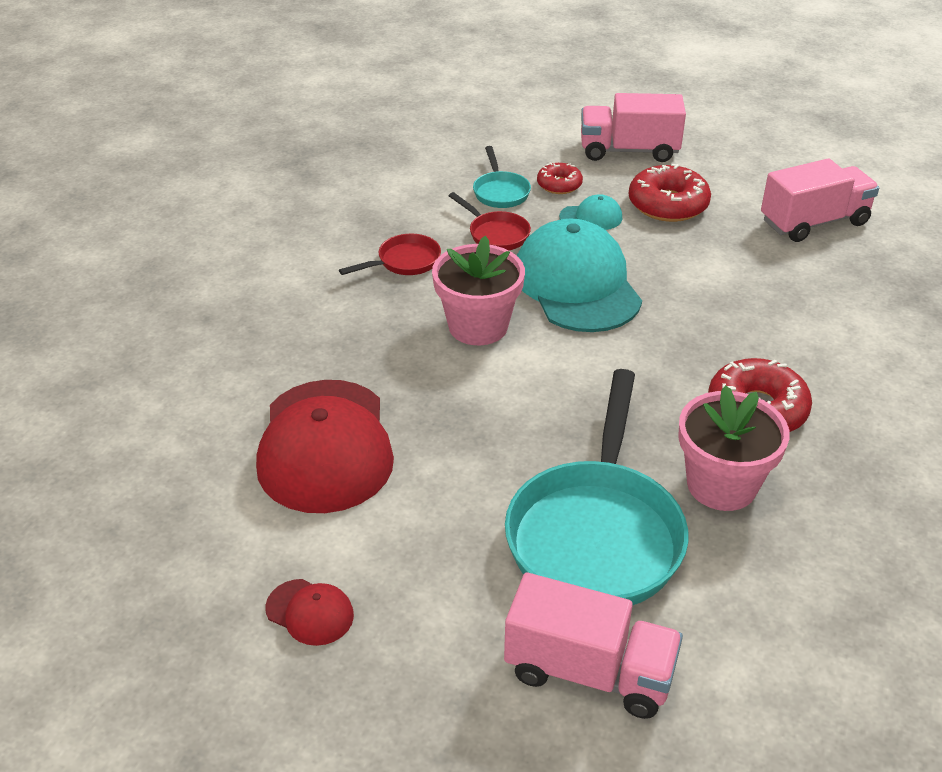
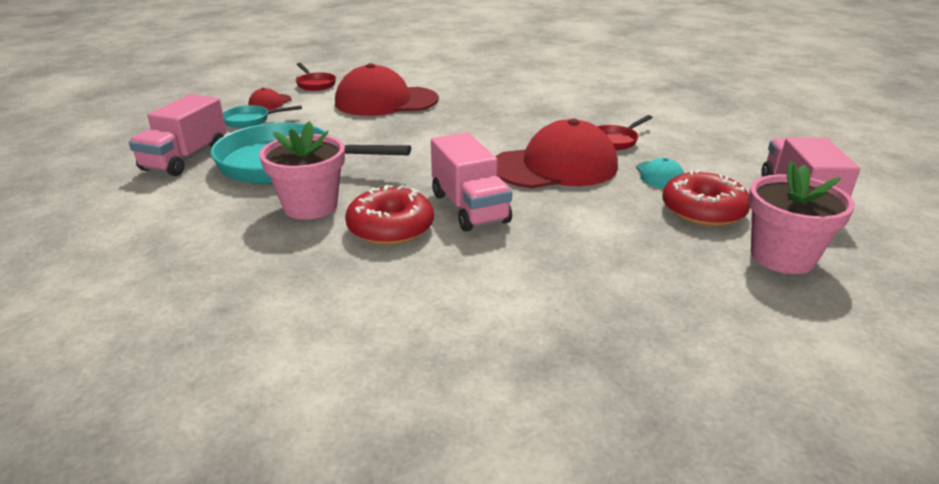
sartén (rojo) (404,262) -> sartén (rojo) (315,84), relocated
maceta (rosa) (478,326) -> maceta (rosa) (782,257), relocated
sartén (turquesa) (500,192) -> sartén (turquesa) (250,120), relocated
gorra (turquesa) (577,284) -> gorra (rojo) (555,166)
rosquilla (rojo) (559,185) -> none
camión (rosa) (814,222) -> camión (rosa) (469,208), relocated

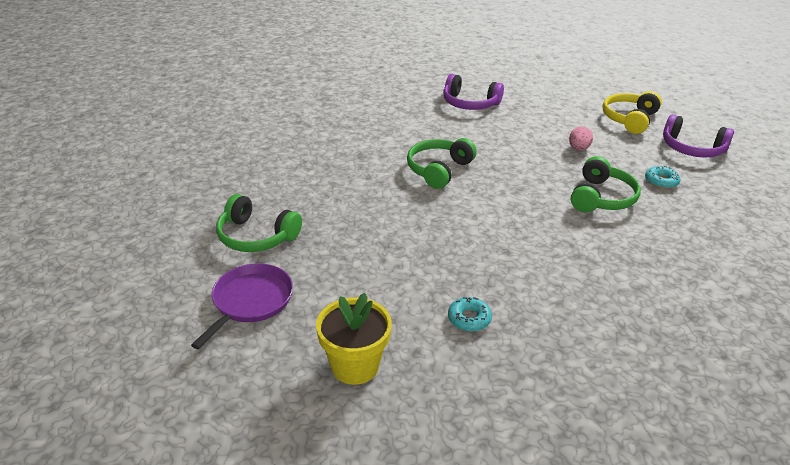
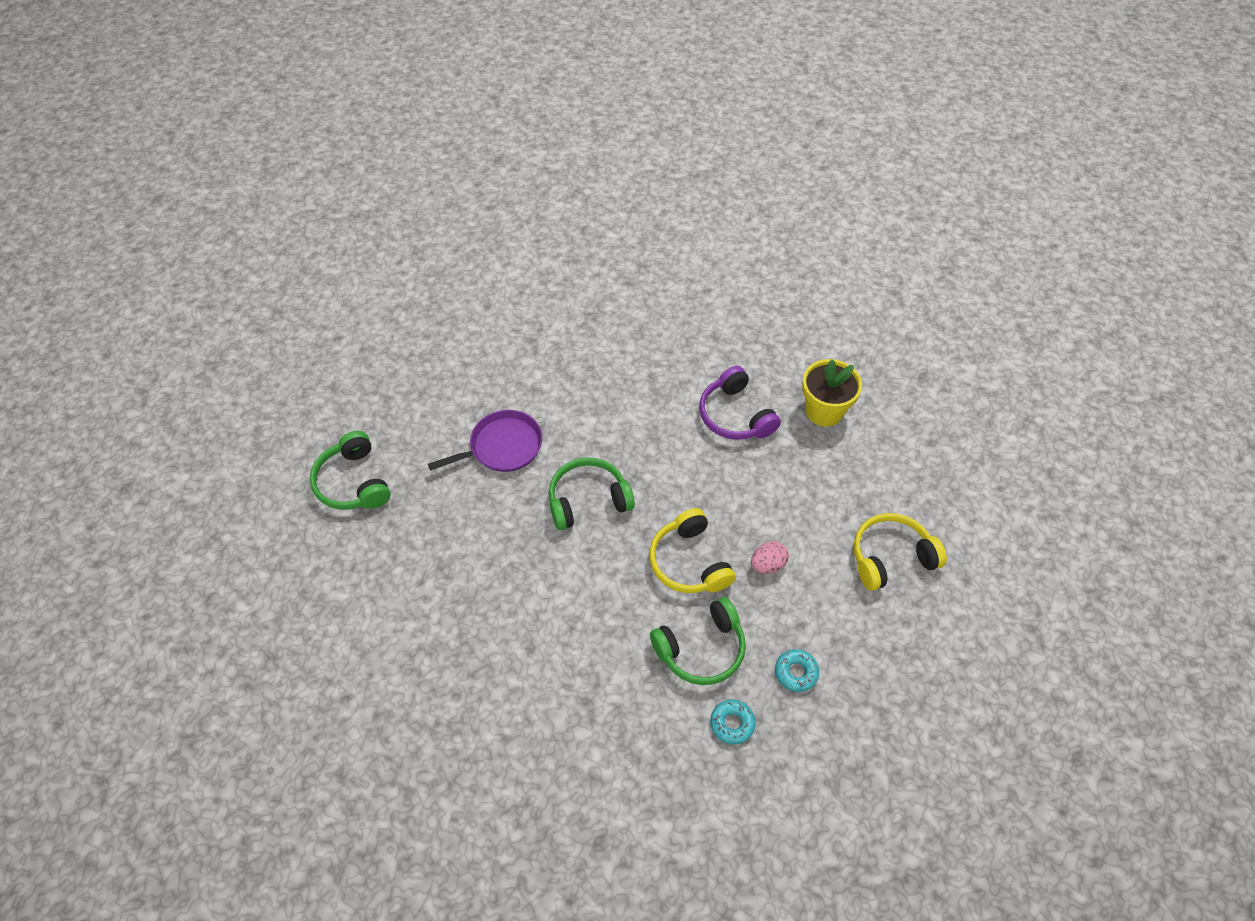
sartén (morado) (250,301) -> sartén (morado) (502,447), relocated
maceta (amarillo) (355,366) -> maceta (amarillo) (824,411), relocated
rosquilla (turquesa) (469,318) -> rosquilla (turquesa) (732,723), relocated
auriculares (morado) (692,148) -> none
none -> auriculares (amarillo) (689,562)

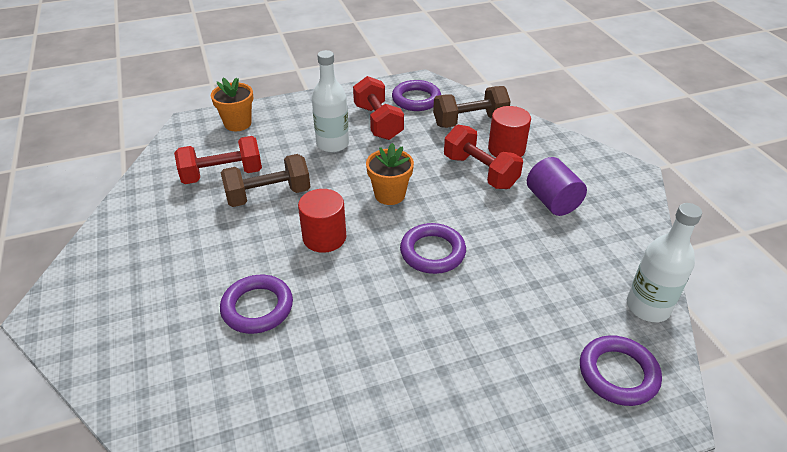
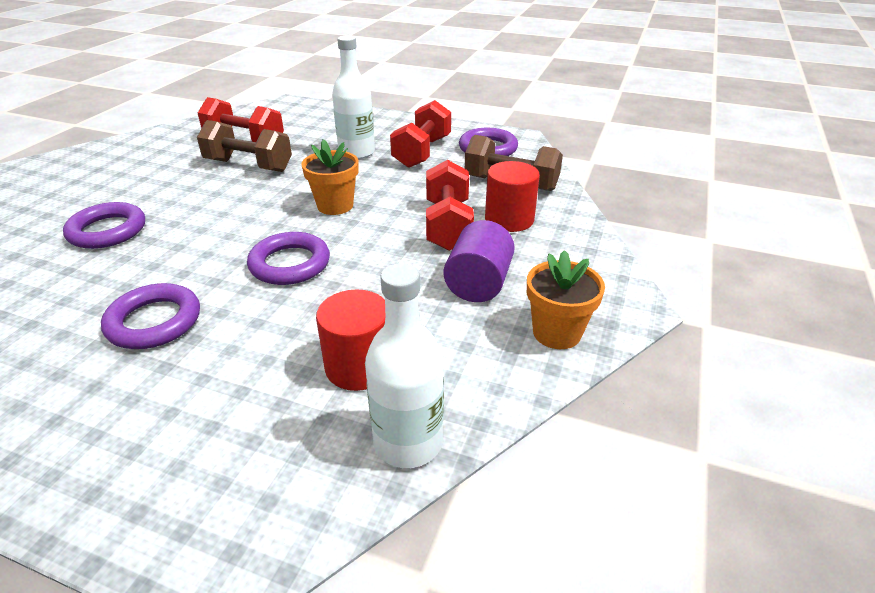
maceta (naranja) (238,123) -> maceta (naranja) (557,333), relocated
cilindro (rojo) (324,237) -> cilindro (rojo) (359,366), relocated
anillo (morado) (618,373) -> anillo (morado) (154,322), relocated

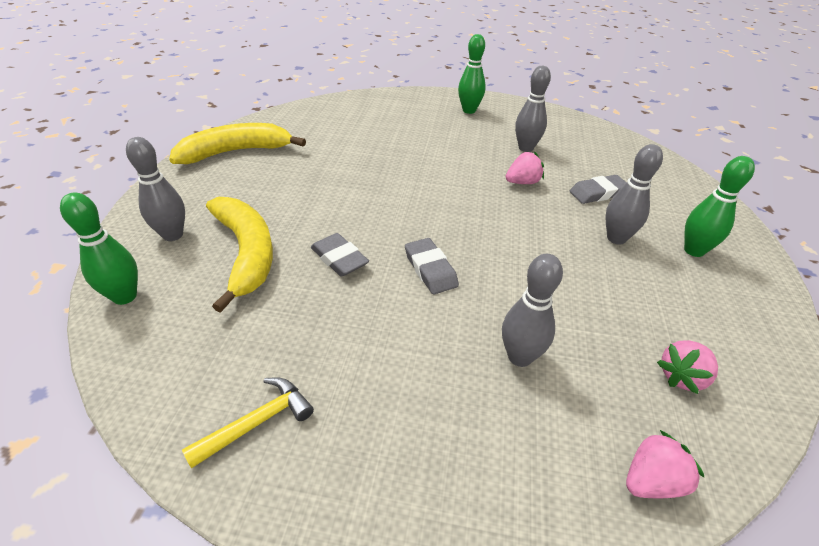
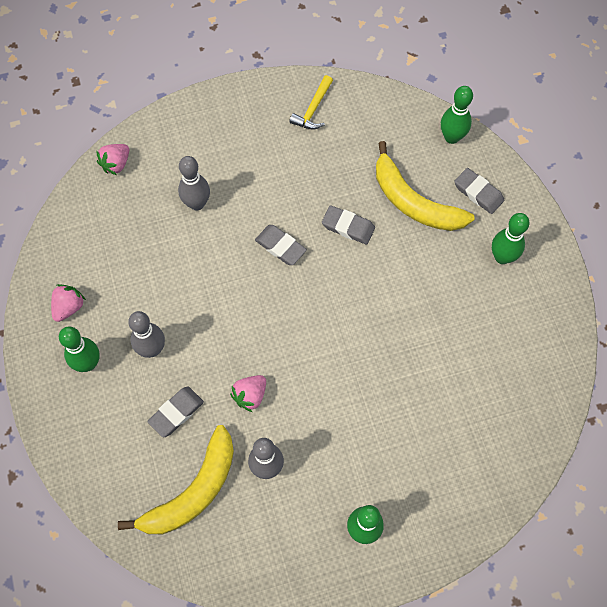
bolo (gris) (173,235) -> goma de borrar (gris) (478,193)
plátano (amarillo) (236,152) -> plátano (amarillo) (192,491), relocated
fresa (rosa) (682,377) -> fresa (rosa) (69,307), relocated
none -> bolo (verde) (502,257)

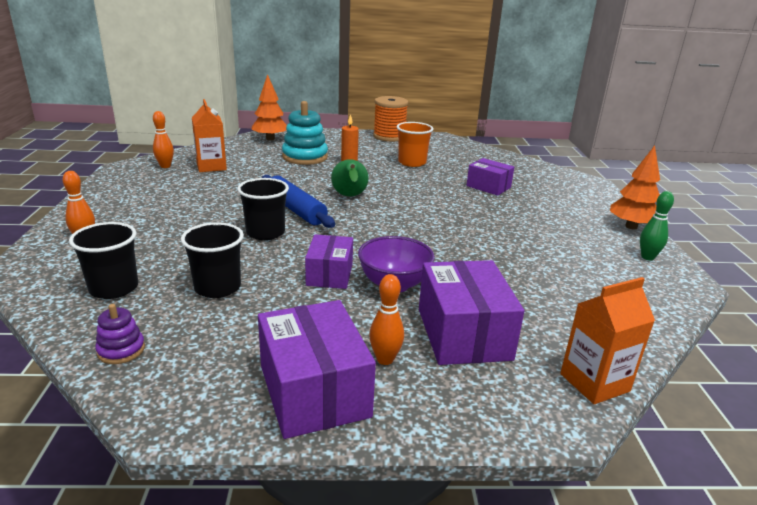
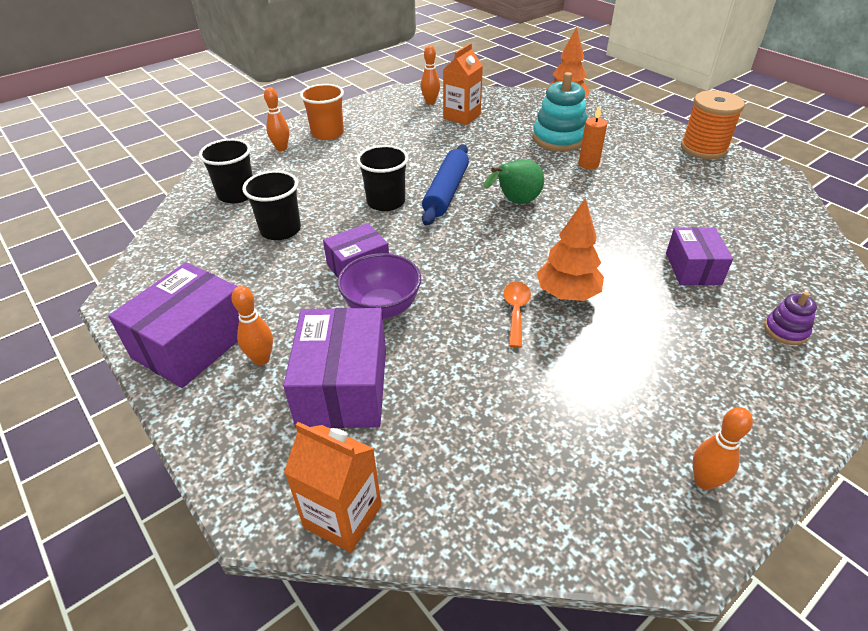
juguete apilable (morado) (121,350) -> juguete apilable (morado) (785,330), relocated
vaso (naranja) (412,162) -> vaso (naranja) (327,133), relocated
caja (morado) (463,334) -> caja (morado) (343,387), 45 degrees counterclockwise
árbol (naranja) (631,226) -> árbol (naranja) (567,294), relocated
bolo (verde) (647,257) -> bolo (naranja) (704,481)
none -> cuchara (naranja) (516,311)

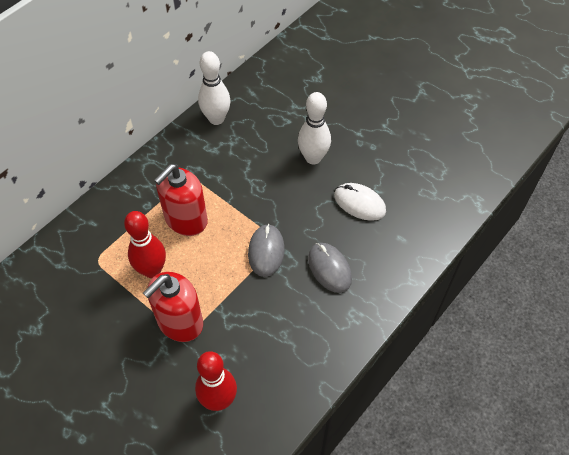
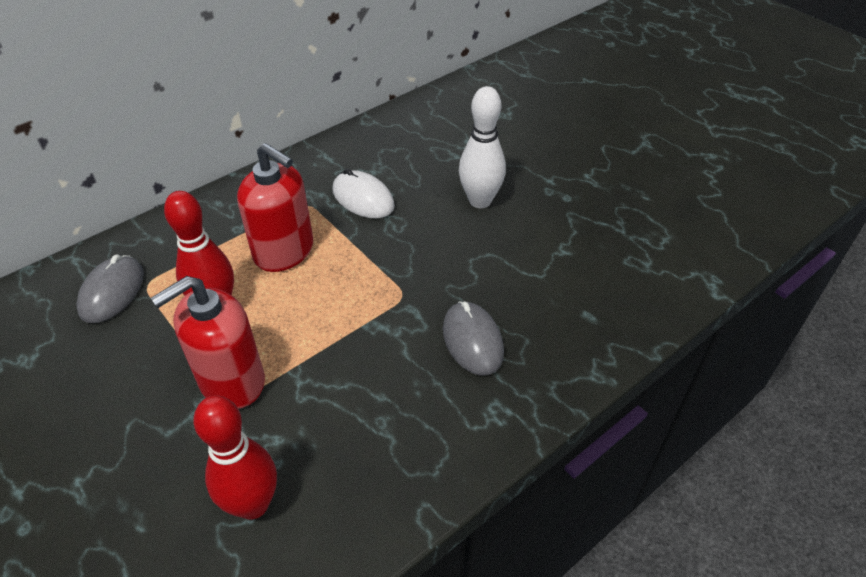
dispensador de jabón (rojo) (186,219) -> dispensador de jabón (rojo) (284,251), 105 degrees counterclockwise
bolo (blanco) (216,119) -> none
ratón (gris) (266,251) -> ratón (gris) (112,292), relocated
ratón (blanco) (359,203) -> ratón (blanco) (363,198), relocated

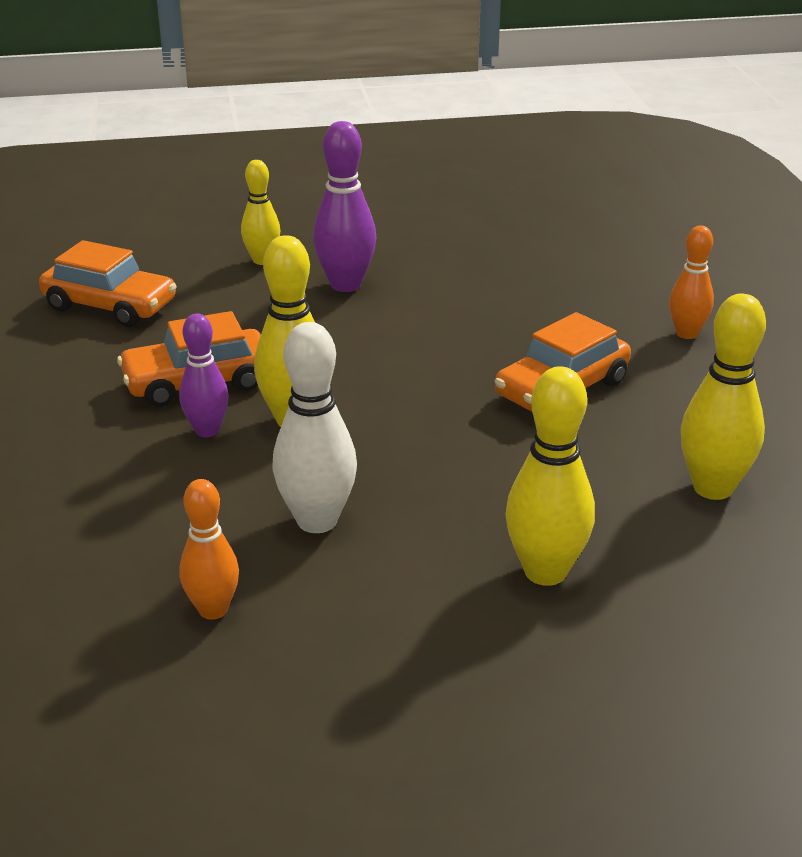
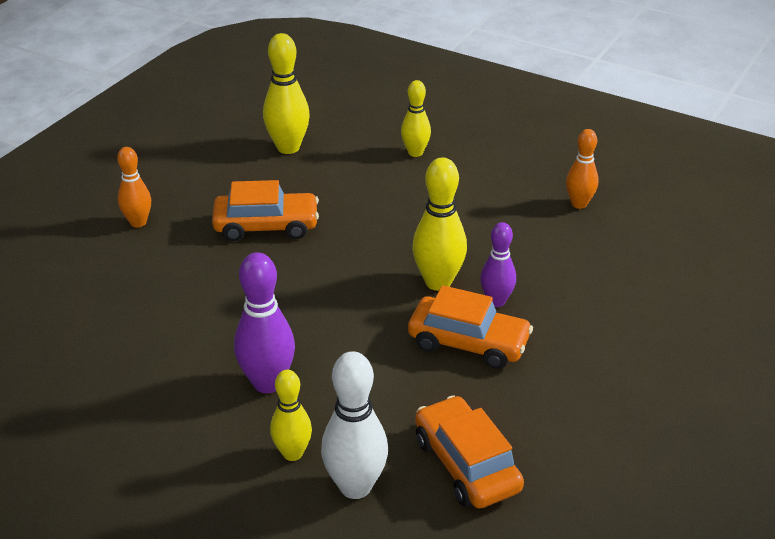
bolo (blanco) (317,521) -> bolo (blanco) (355,486), relocated
bolo (amarillo) (545,572) -> bolo (amarillo) (415,153), x0.65

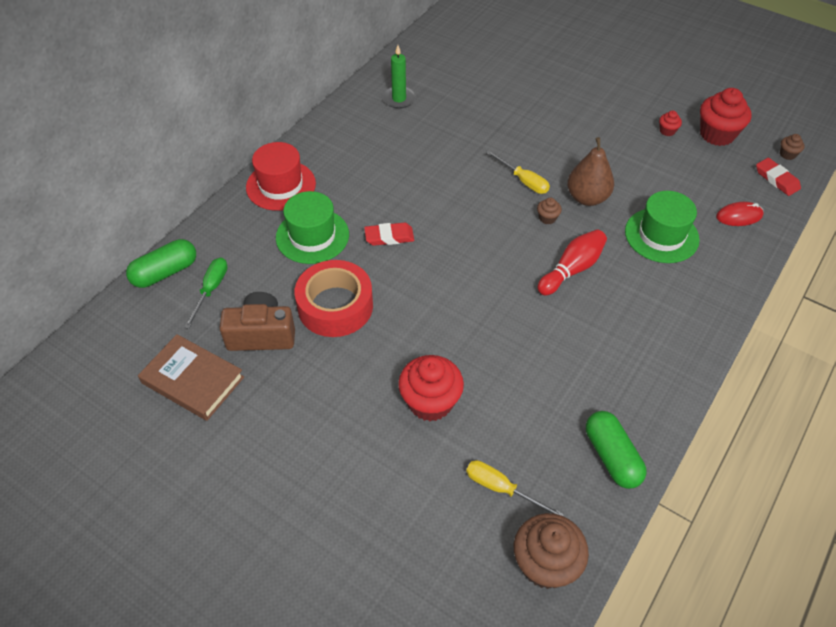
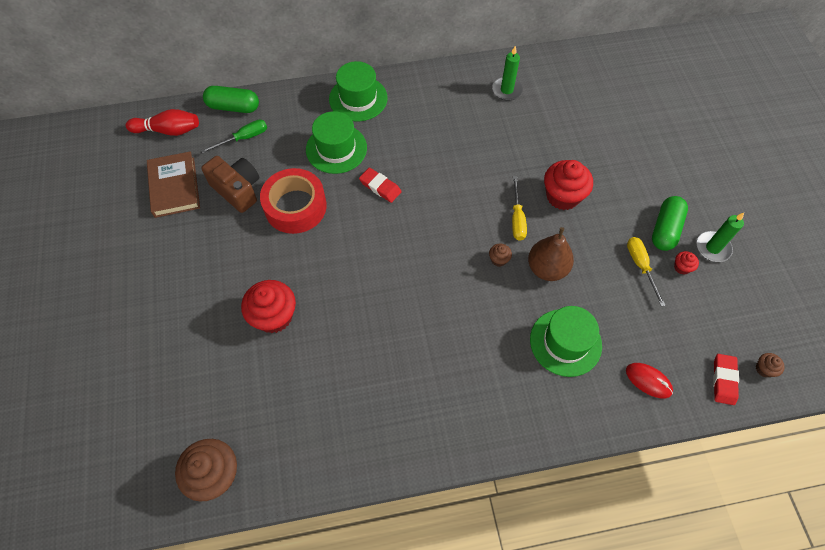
sombrero (rojo) (281,185) -> sombrero (verde) (358,98)
destornillador (amarillo) (501,489) -> destornillador (amarillo) (640,266), relocated
bolo (rojo) (571,269) -> bolo (rojo) (168,130), relocated
cápsula (verde) (611,456) -> cápsula (verde) (665,229), relocated
magdalena (rojo) (717,134) -> magdalena (rojo) (562,196), relocated
none -> vela (verde) (713,248)

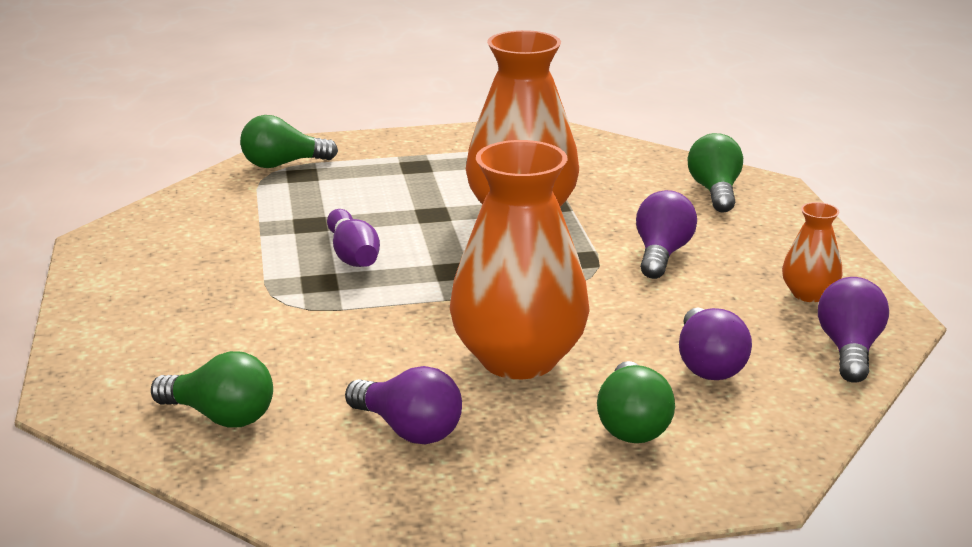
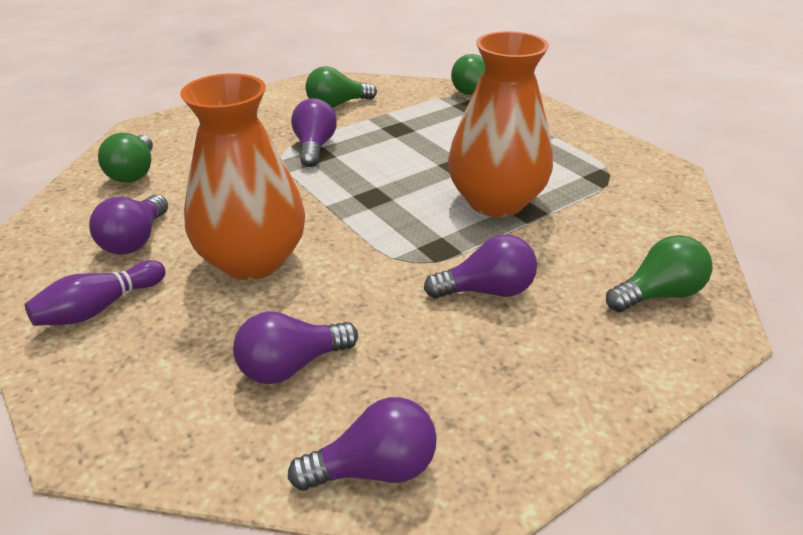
bolo (morado) (353,255) -> bolo (morado) (100,308), relocated
bombilla (verde) (632,424) -> bombilla (verde) (337,105), relocated
florero (naranja) (809,294) -> none
none -> bombilla (morado) (314,147)

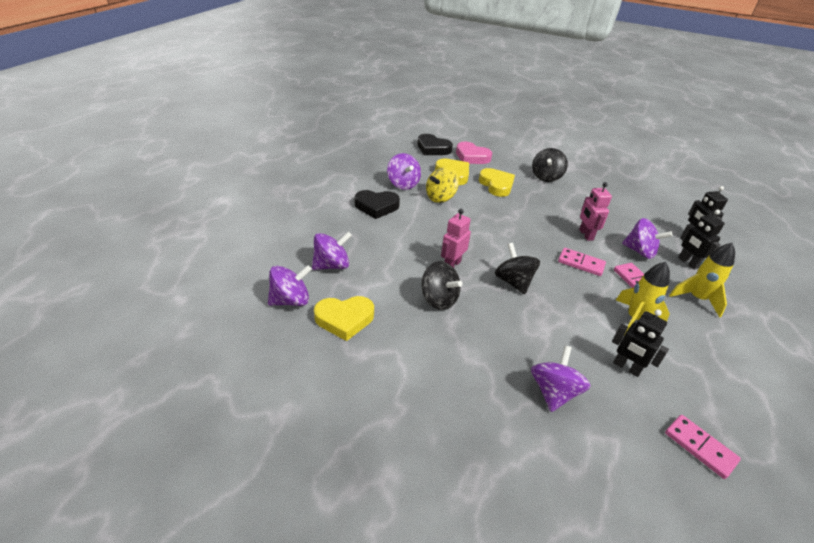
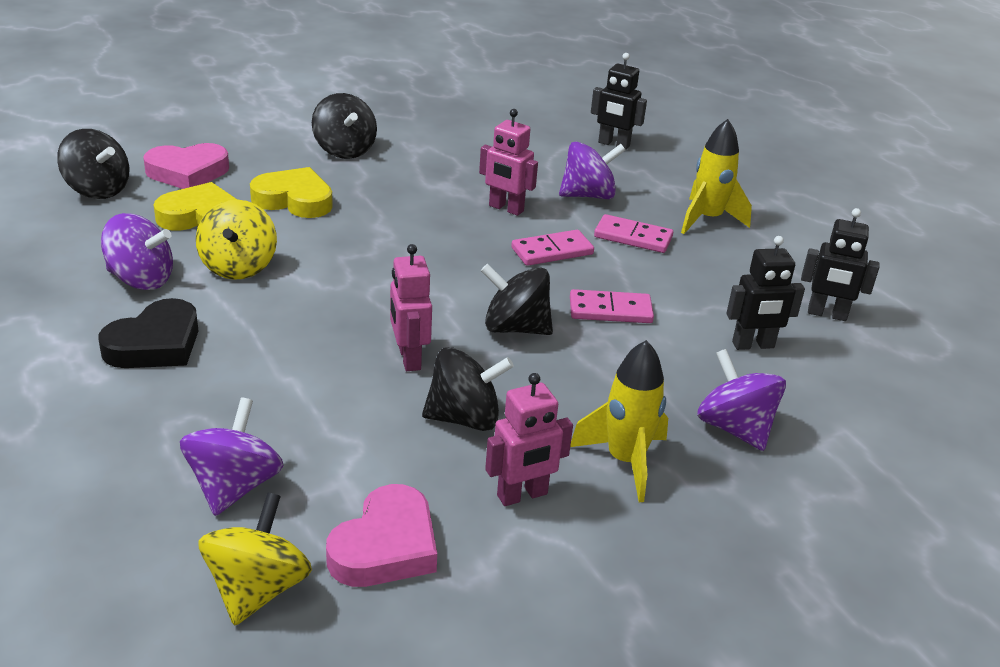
peonza (morado) (291,300) -> peonza (amarillo) (257,589)
corazón (amarillo) (344,319) -> corazón (rosa) (386,546)
corazón (negro) (433,148) -> peonza (negro) (97,190)
cohete (amarillo) (635,319) -> cohete (amarillo) (625,461), relocated
ficha de dominó (rosa) (700,447) -> ficha de dominó (rosa) (610,310), relocated
robot (negro) (688,263) -> robot (negro) (827,314), relocated
none -> robot (rosa) (522,495)

